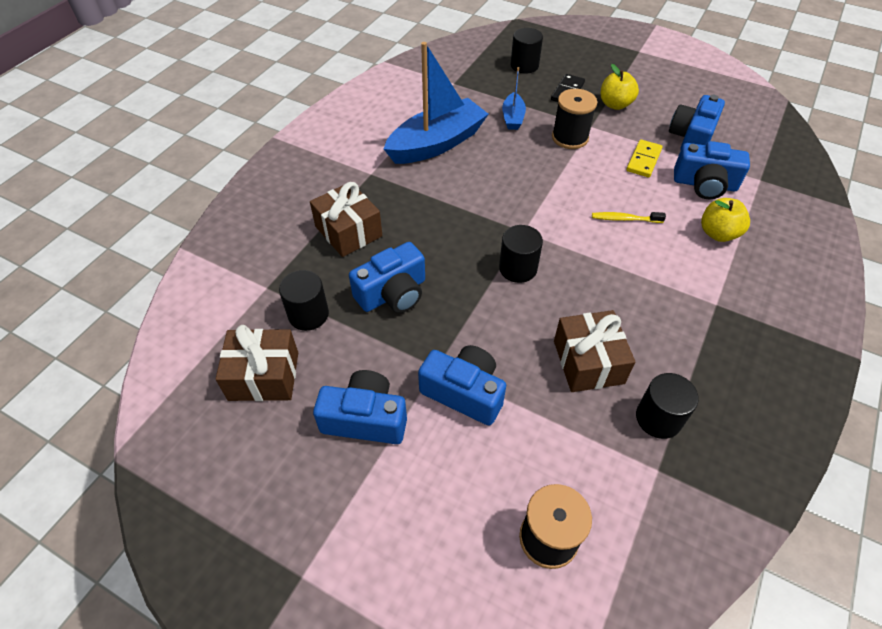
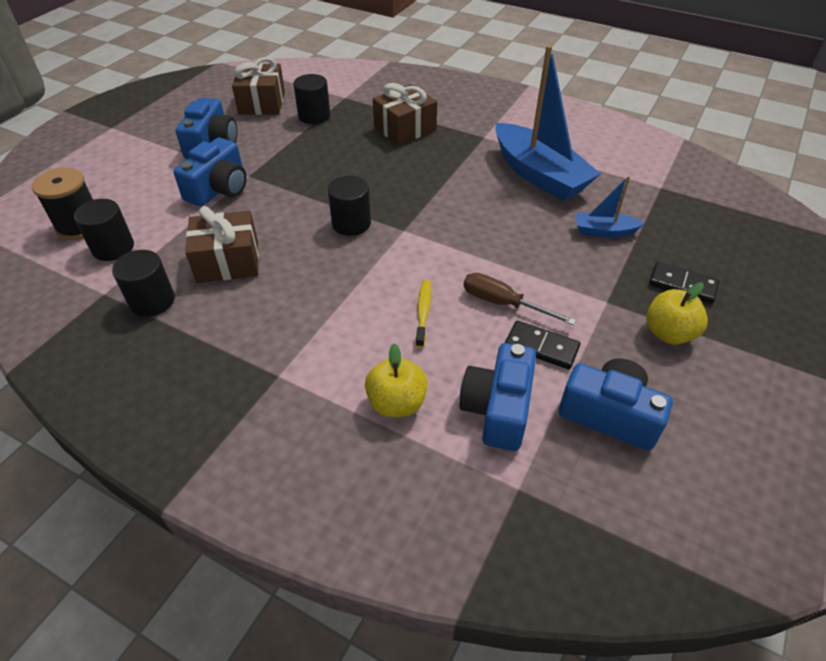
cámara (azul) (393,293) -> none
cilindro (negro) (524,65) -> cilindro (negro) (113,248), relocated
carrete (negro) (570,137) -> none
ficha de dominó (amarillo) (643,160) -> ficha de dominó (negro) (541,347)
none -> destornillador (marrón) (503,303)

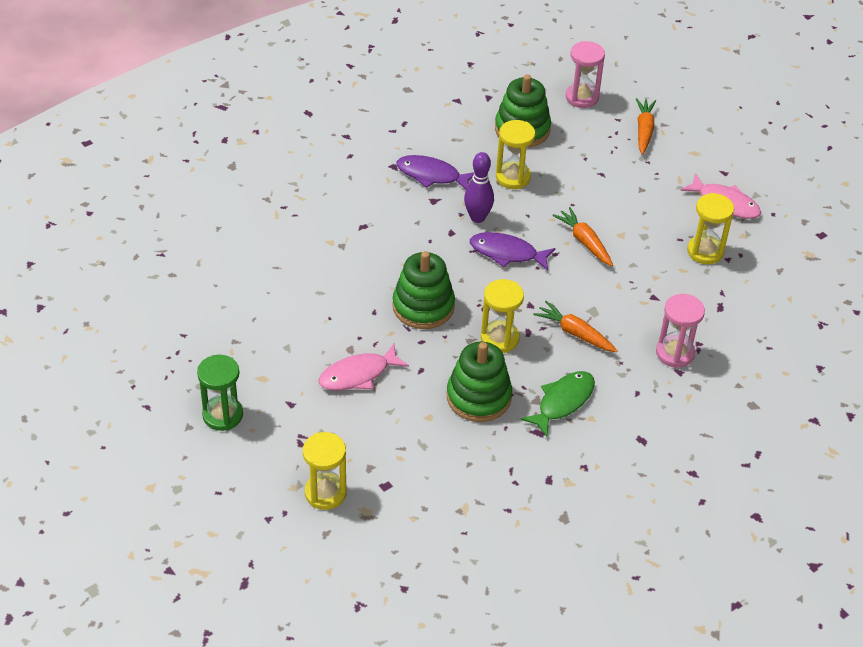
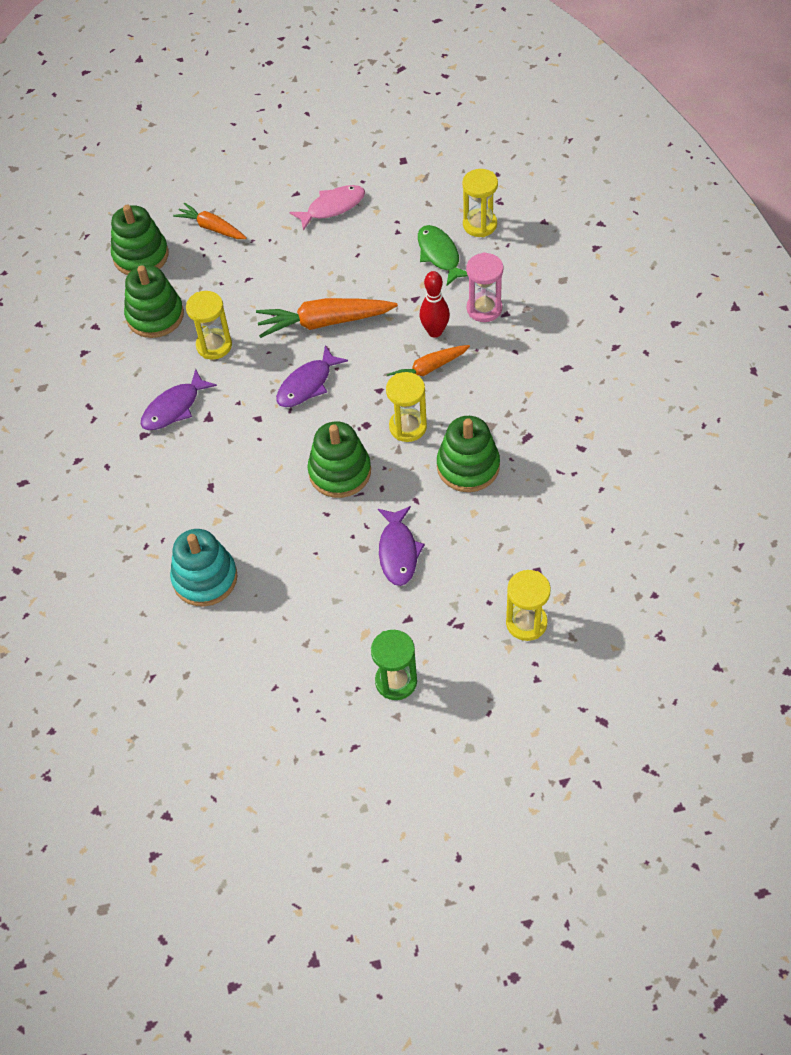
pez (rosa) (358,375) -> pez (morado) (398,551)
bolo (morado) (477,217) -> none
pez (verde) (562,402) -> pez (verde) (439,255), relocated
zanahoria (naranja) (584,242) -> zanahoria (naranja) (324,322), x1.62
reloj de arena (rosa) (582,97) -> juguete apilable (verde) (141,256)
reloj de arena (amarillo) (705,251) -> reloj de arena (amarillo) (480,225), relocated
none -> juguete apilable (turquesa) (205,578)
none -> bolo (rojo) (435,332)

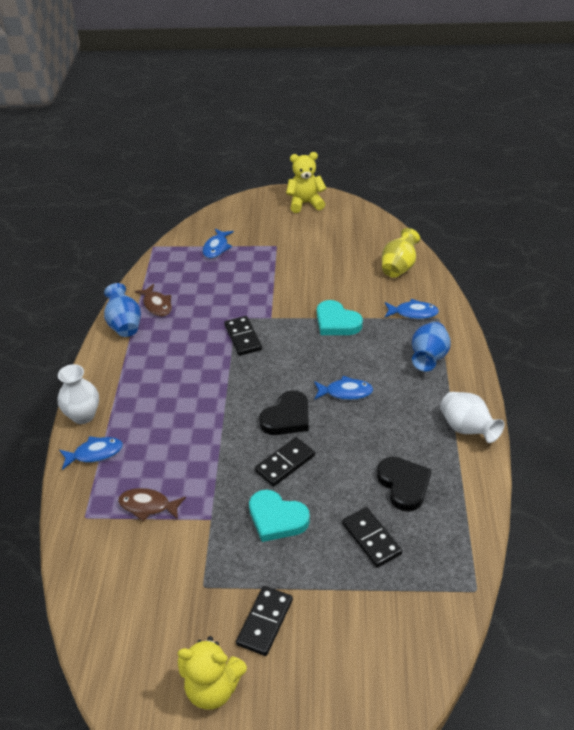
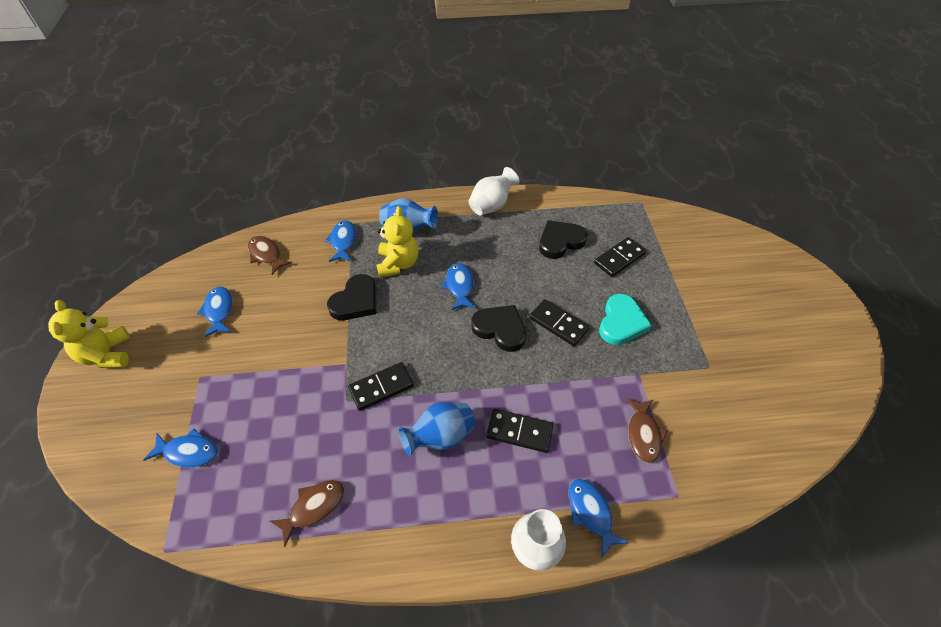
florero (azul) (124,325) -> florero (azul) (440,437), relocated
osito (amarillo) (213,688) -> osito (amarillo) (398,264), relocated
ficha de dominó (negro) (264,622) -> ficha de dominó (negro) (519,432), relocated
corazón (turquesa) (336,322) -> corazón (negro) (355,301)
florero (amarillo) (399,267) -> pez (marrón) (266,255)
none -> pez (azul) (219,311)

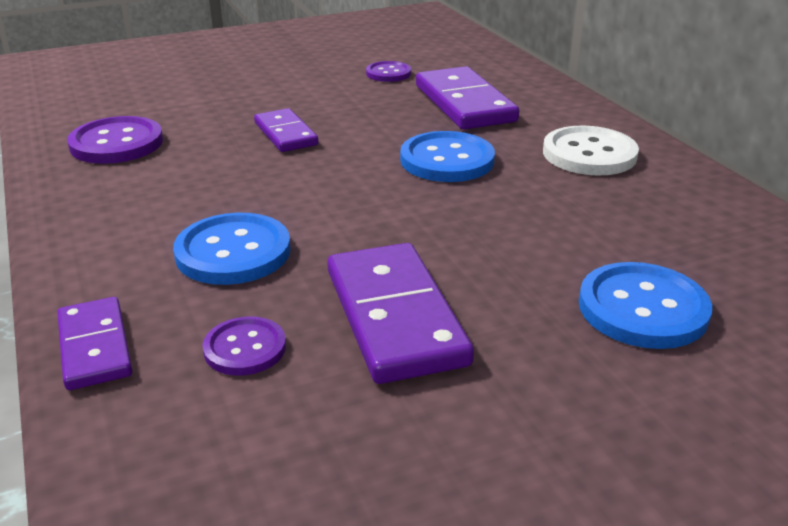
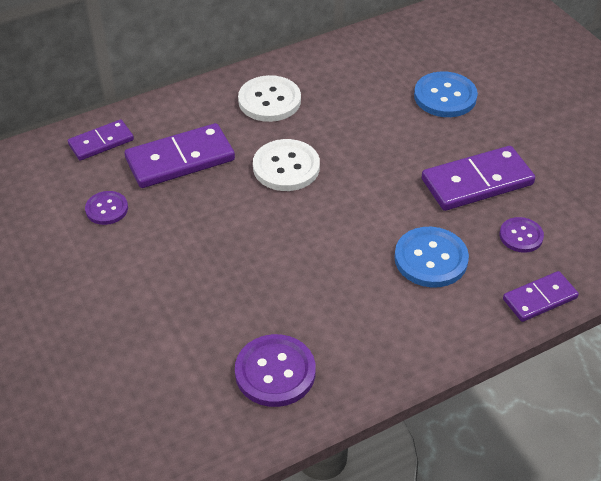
ficha de dominó (morado) (286,134) -> ficha de dominó (morado) (101,142), relocated
botón (azul) (447,160) -> botón (blanco) (286,167)

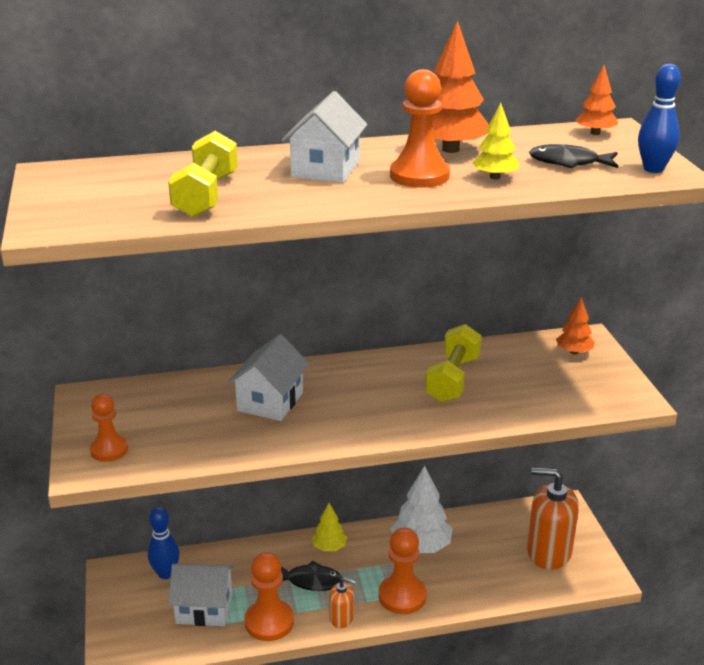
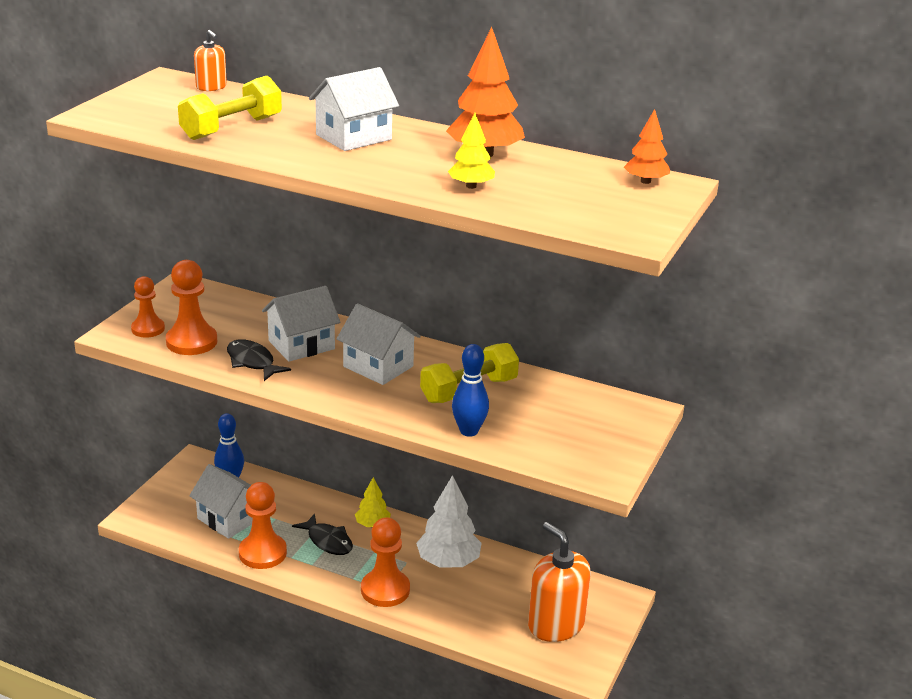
dispensador de jabón (naranja) (342,618) -> dispensador de jabón (naranja) (211,87), relocated
peón (naranja) (419,175) -> peón (naranja) (191,342), relocated
pez (negro) (568,162) -> pez (negro) (252,362), relocated
árbol (naranja) (574,352) -> none
bolo (azul) (653,169) -> bolo (azul) (469,431), relocated
none -> casa (blanco) (378,366)

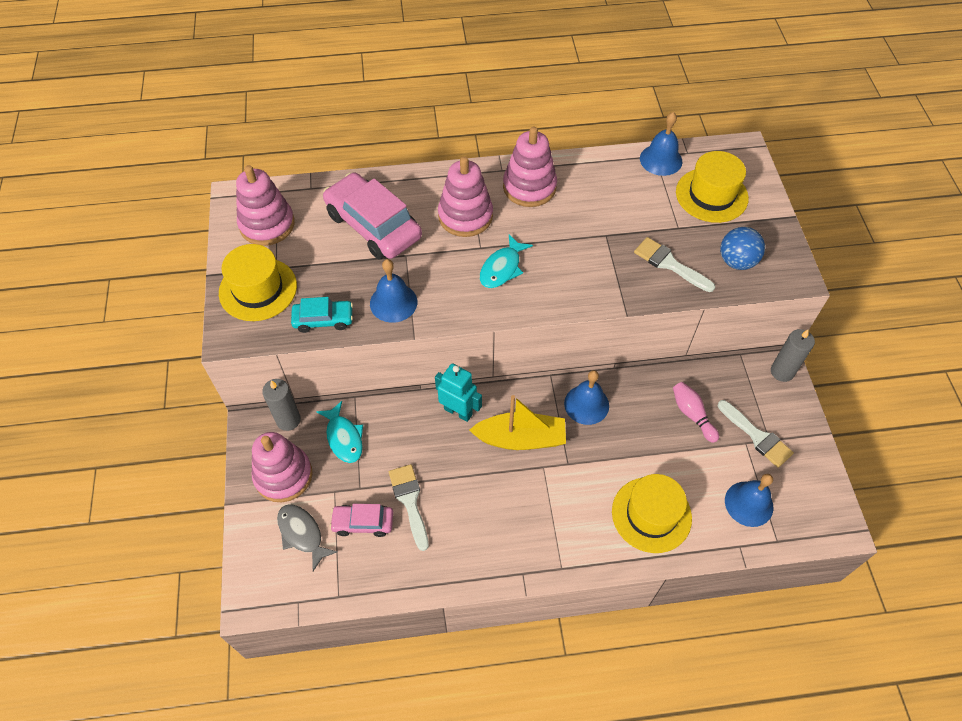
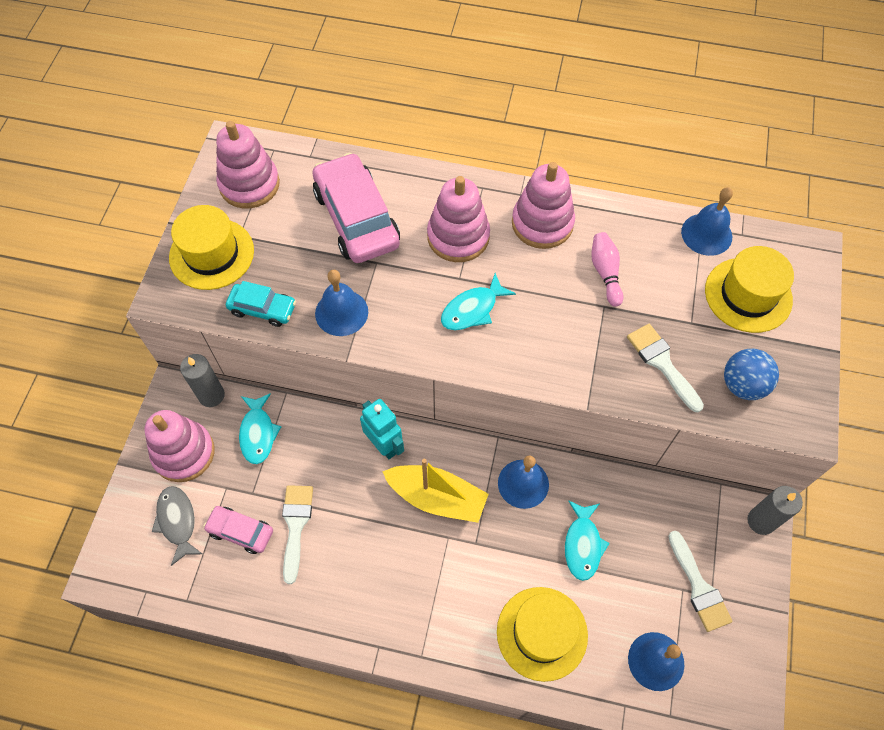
bolo (rosa) (692,414) -> bolo (rosa) (605,273), relocated
none -> pez (turquesa) (582,545)

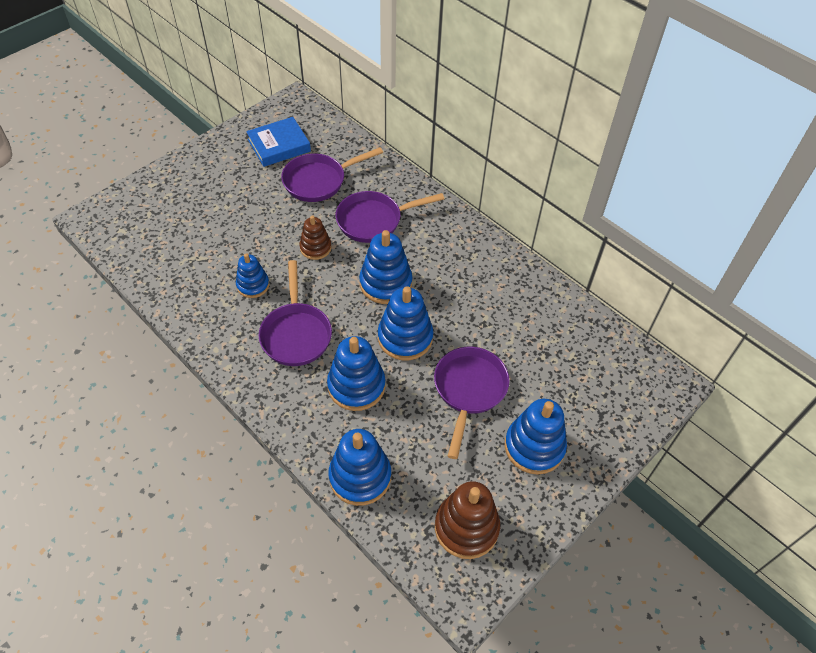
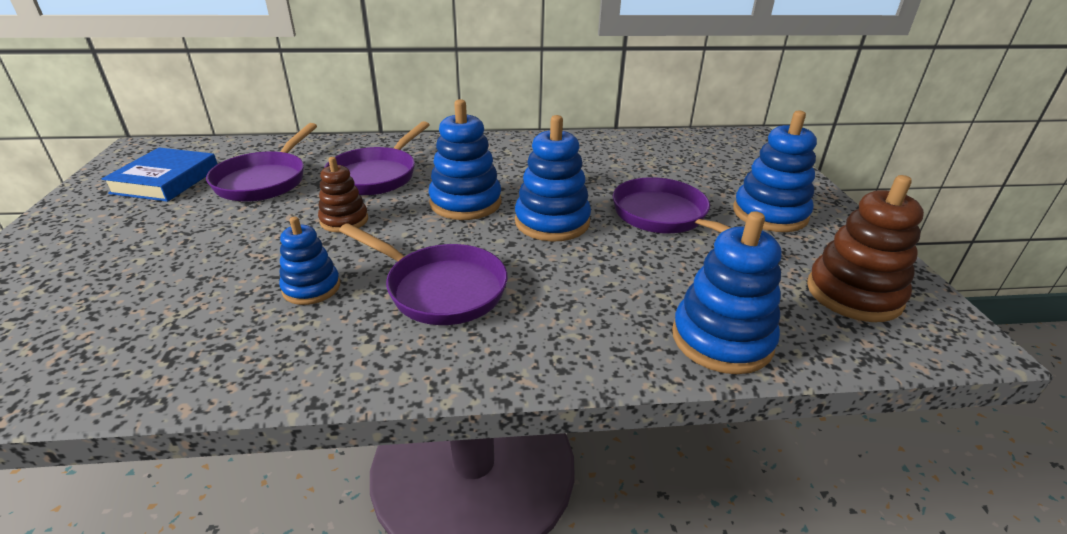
juguete apilable (azul) (356,386) -> none

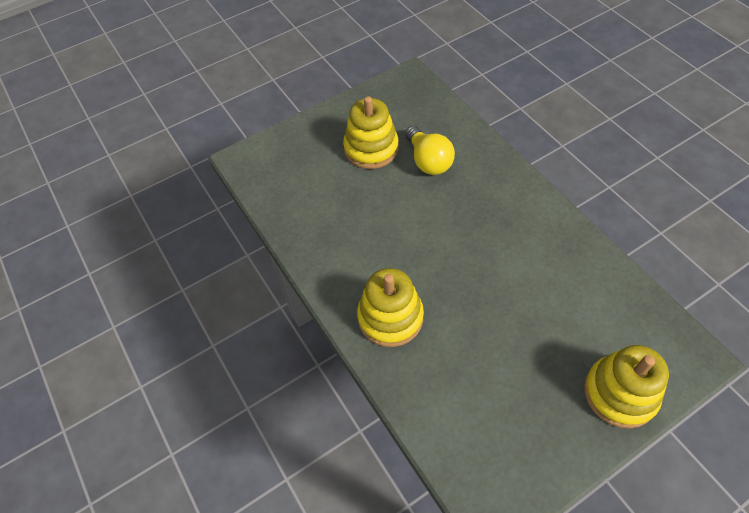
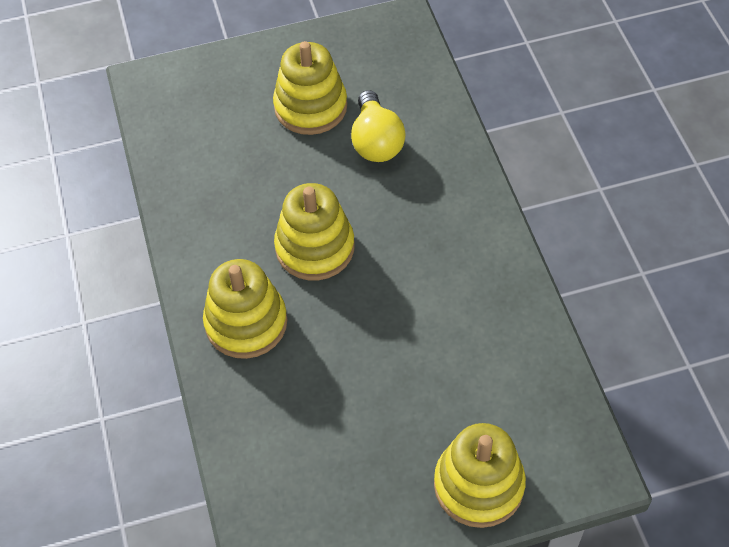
none -> juguete apilable (amarillo) (315,248)

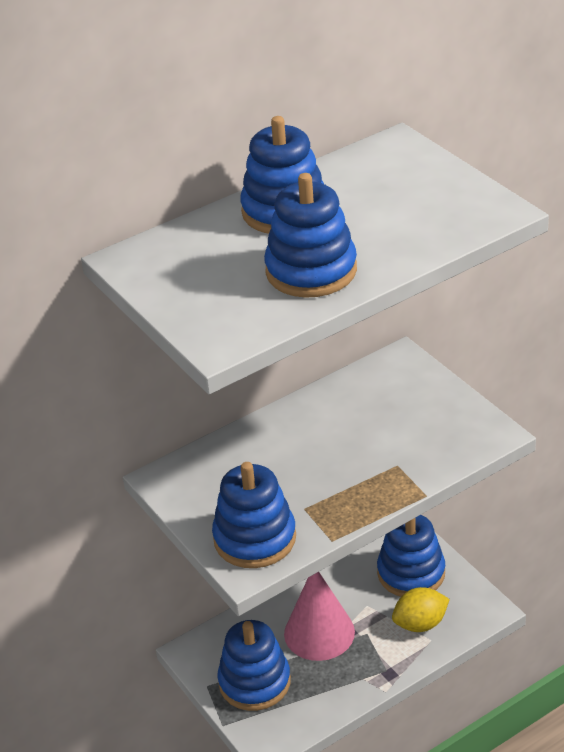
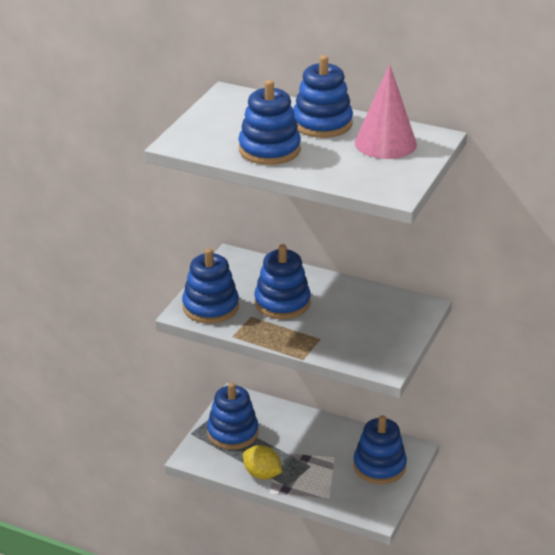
cono (rosa) (319,632) -> cono (rosa) (385,143), relocated
limón (amarillo) (420,624) -> limón (amarillo) (262,474), relocated
none -> juguete apilable (azul) (282,303)

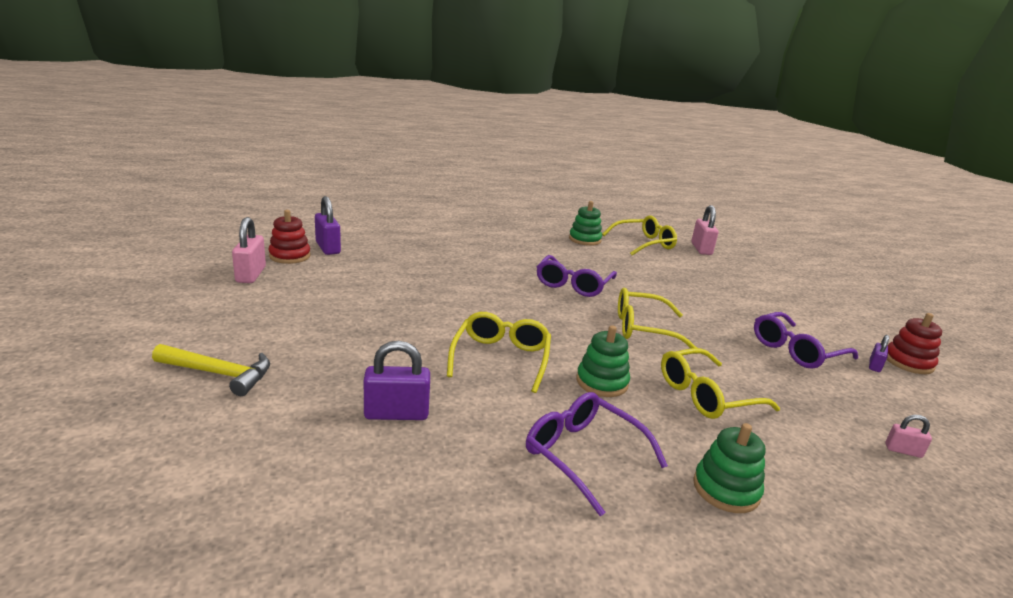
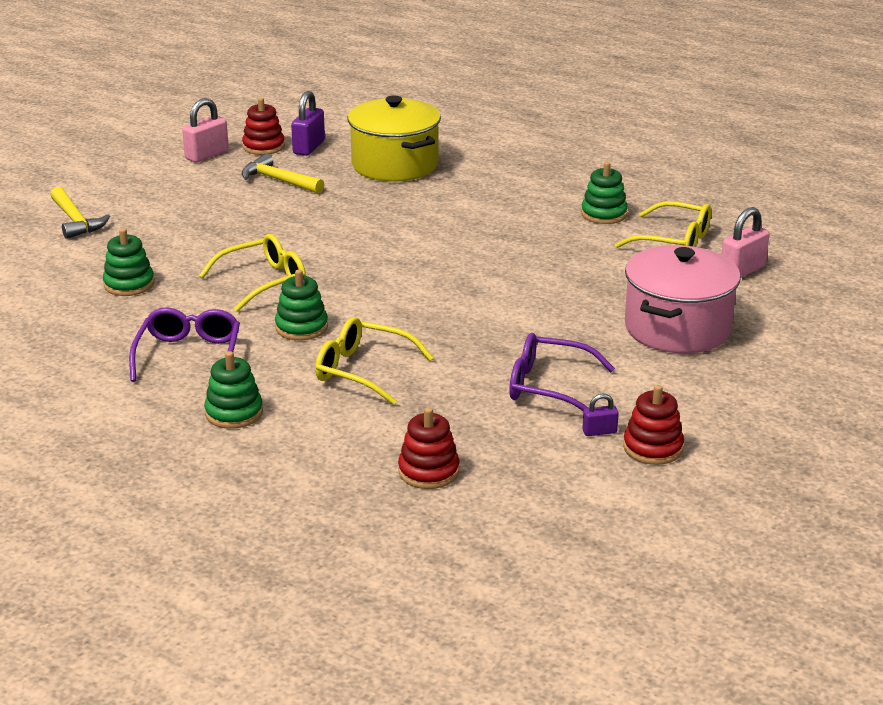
candado (morado) (396,413) -> juguete apilable (verde) (129,284)
gafas (morado) (573,284) -> none
gafas (amarillo) (643,328) -> none
candado (rosa) (903,451) -> juguete apilable (rojo) (428,471)
none -> martillo (amarillo) (279,180)
none -> olla (amarillo) (394,165)
none -> olla (rosa) (677,328)

